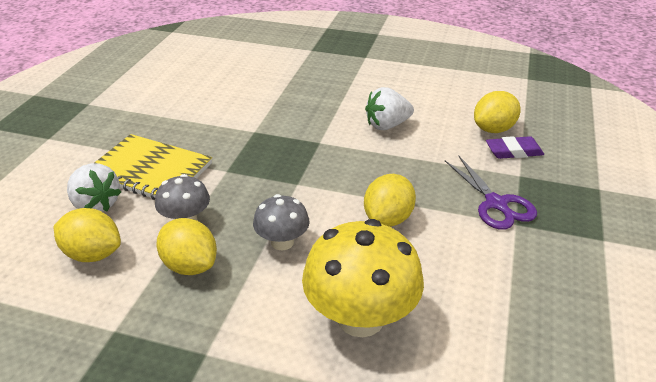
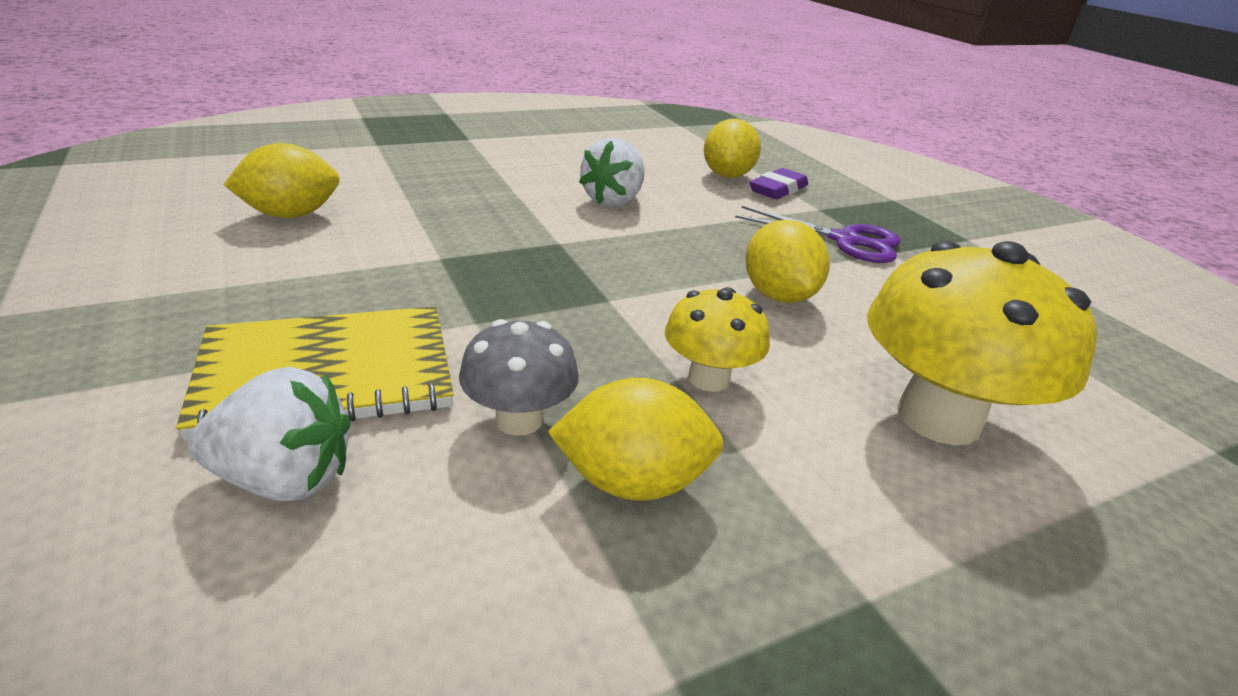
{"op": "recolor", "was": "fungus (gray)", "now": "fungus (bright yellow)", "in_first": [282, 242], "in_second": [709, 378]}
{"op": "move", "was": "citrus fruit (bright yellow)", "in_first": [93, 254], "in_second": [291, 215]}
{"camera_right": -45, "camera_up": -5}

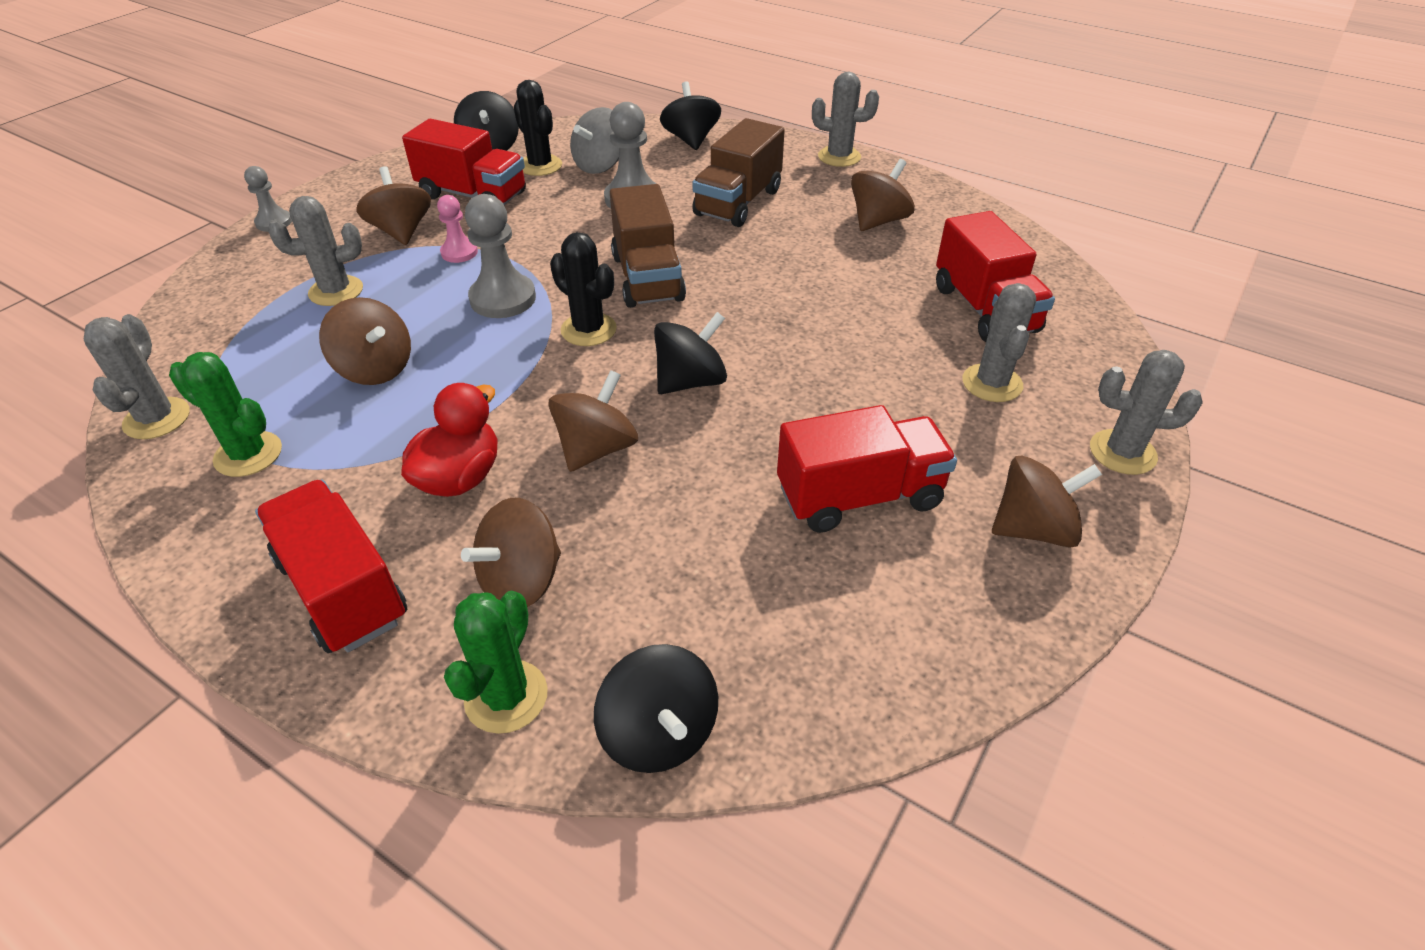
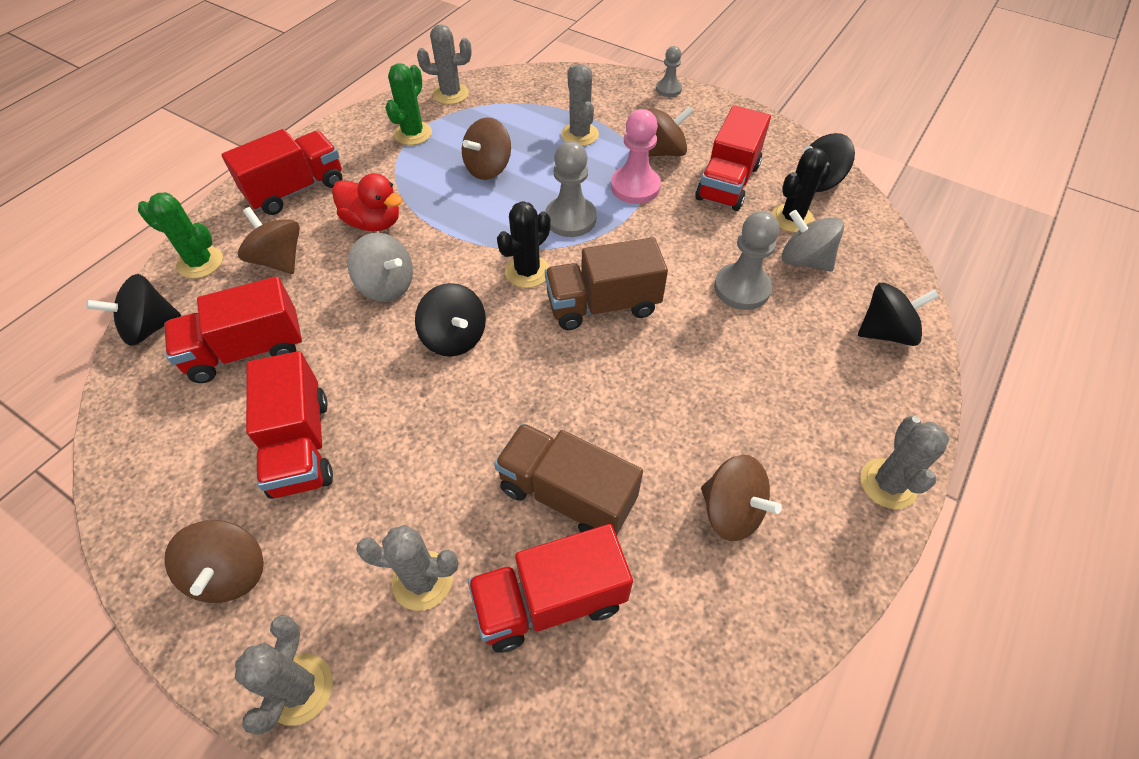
{"op": "move", "was": "lorry (brown)", "in_first": [738, 203], "in_second": [567, 495]}
{"op": "resize", "was": "pawn (rosy)", "in_first": [459, 252], "in_second": [635, 187], "ratio": 1.69}
{"op": "recolor", "was": "toy top (brown)", "now": "toy top (gray)", "in_first": [596, 449], "in_second": [387, 286]}
{"op": "insert", "now": "lorry (red)", "in_second": [247, 351]}
{"camera_right": 90, "camera_up": 10}

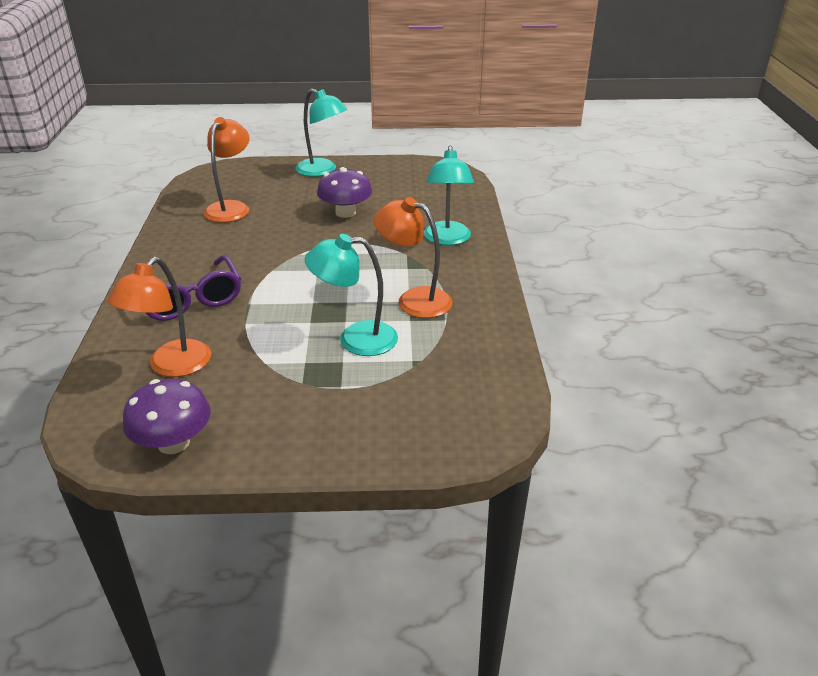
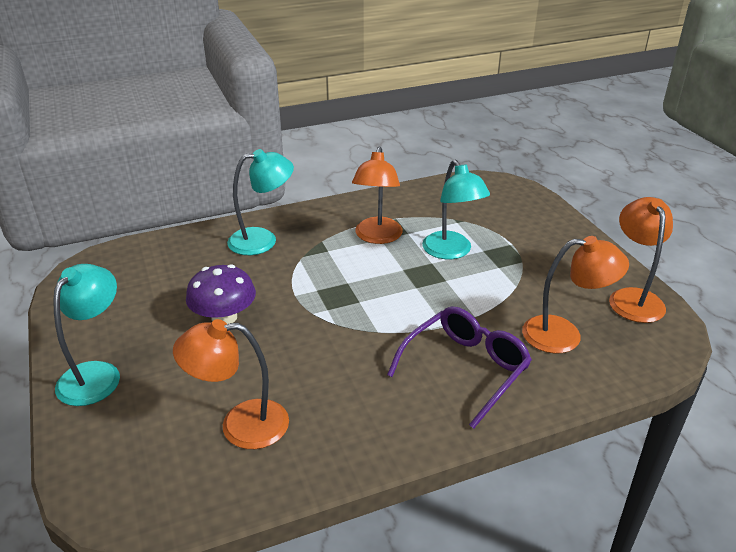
{"op": "replace", "was": "fungus (purple)", "now": "reading lamp (bright orange)", "in_first": [173, 443], "in_second": [633, 298]}
{"camera_right": -110, "camera_up": 0}

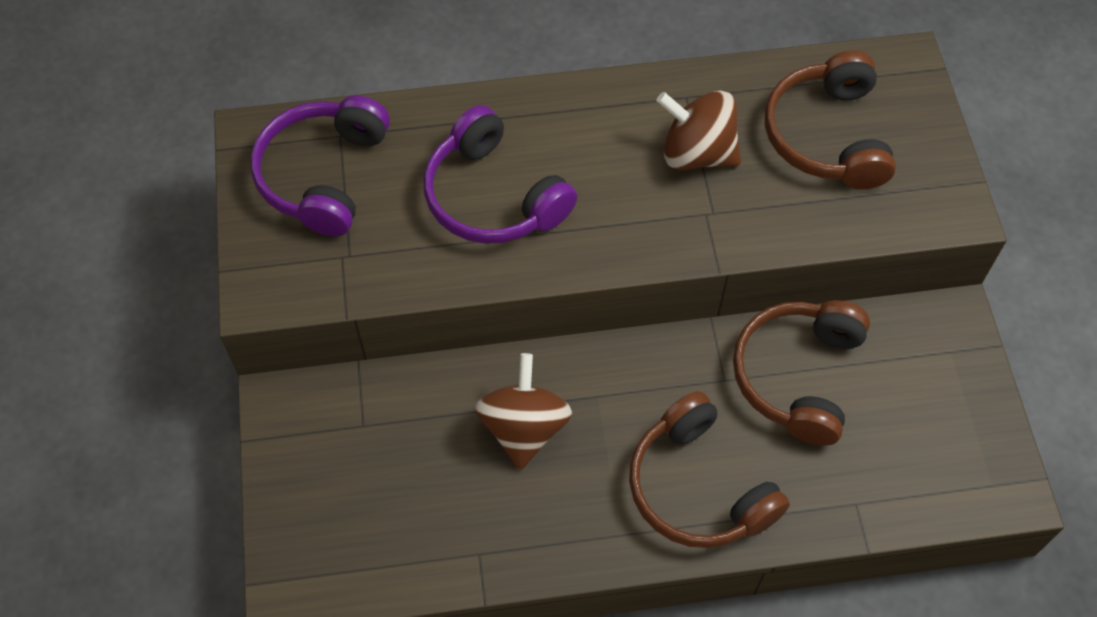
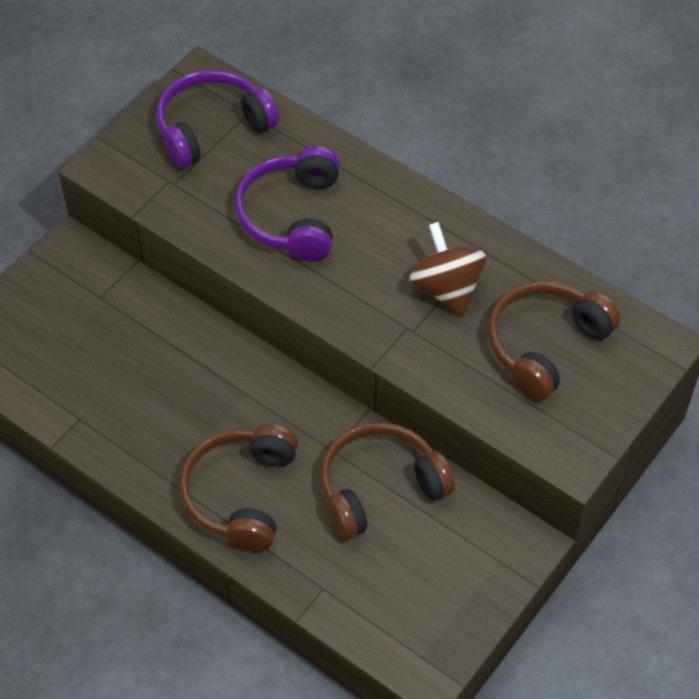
{"op": "delete", "was": "toy top (brown)", "in_first": [524, 428]}
{"camera_right": 45, "camera_up": -5}

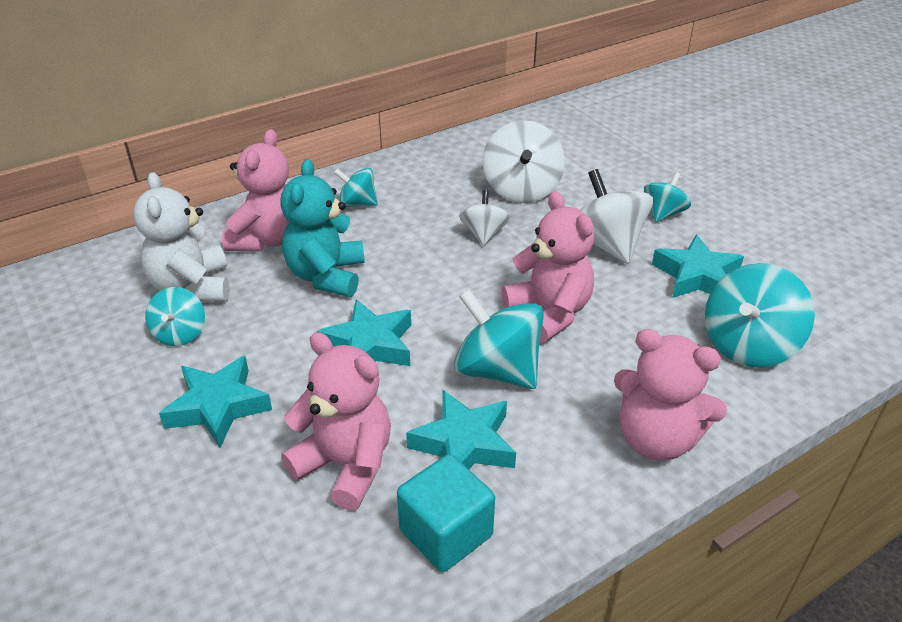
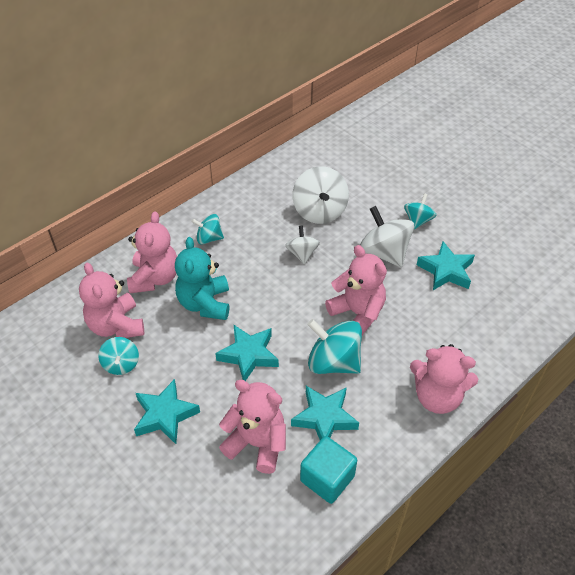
{"op": "recolor", "was": "stuffed bear (white)", "now": "stuffed bear (rosy)", "in_first": [192, 287], "in_second": [116, 326]}
{"op": "delete", "was": "toy top (turquoise)", "in_first": [748, 345]}
{"camera_right": -10, "camera_up": 10}

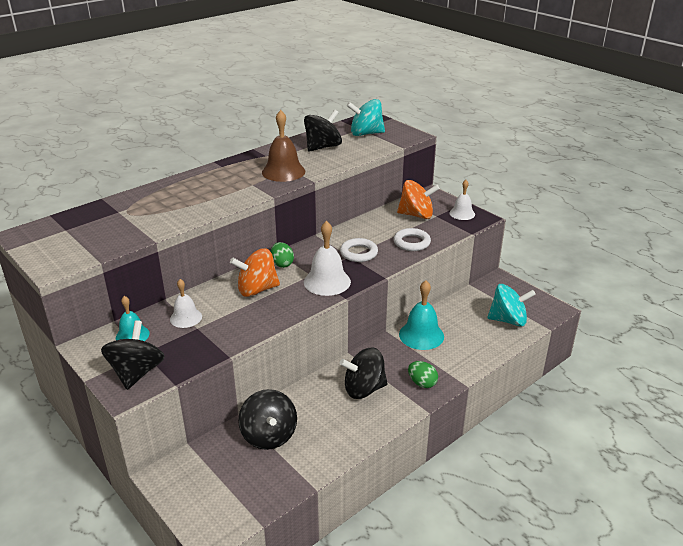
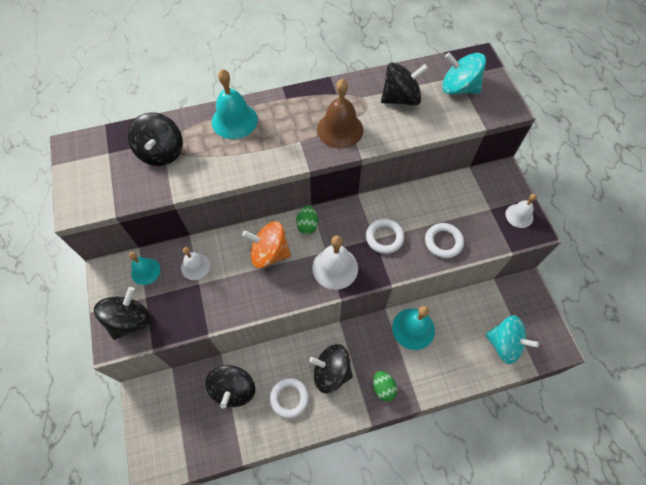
{"op": "delete", "was": "toy top (bright orange)", "in_first": [416, 215]}
{"op": "insert", "now": "school bell (turquoise)", "in_second": [234, 120]}
{"op": "insert", "now": "toy top (ebony)", "in_second": [161, 152]}
{"op": "insert", "now": "torus (white)", "in_second": [289, 398]}
{"camera_right": 25, "camera_up": 30}

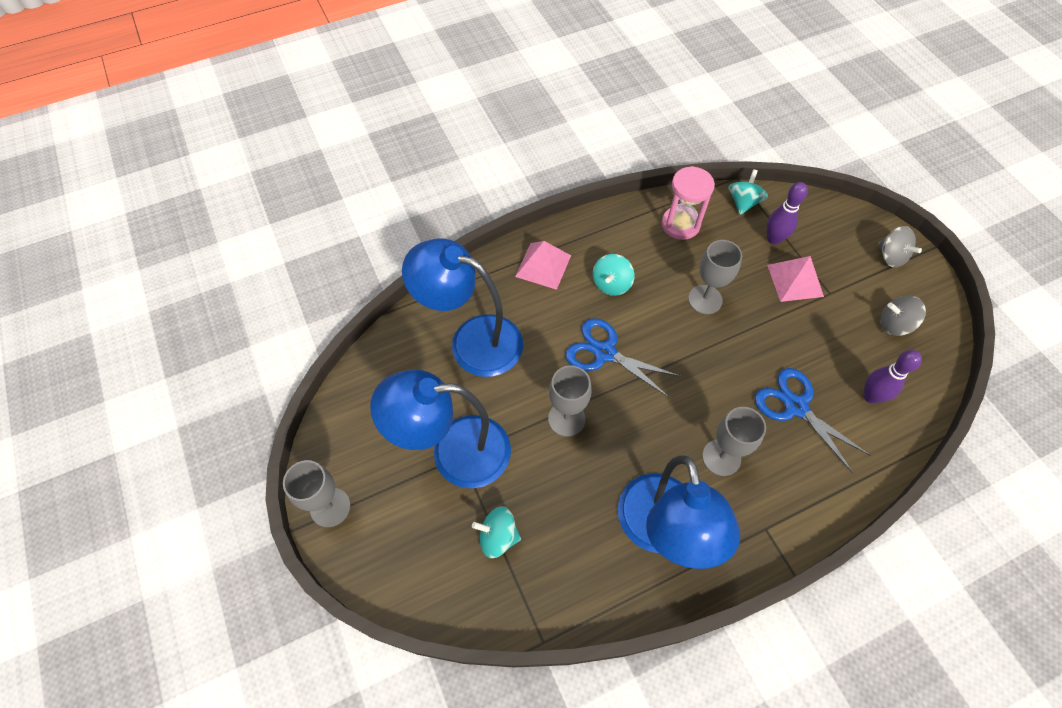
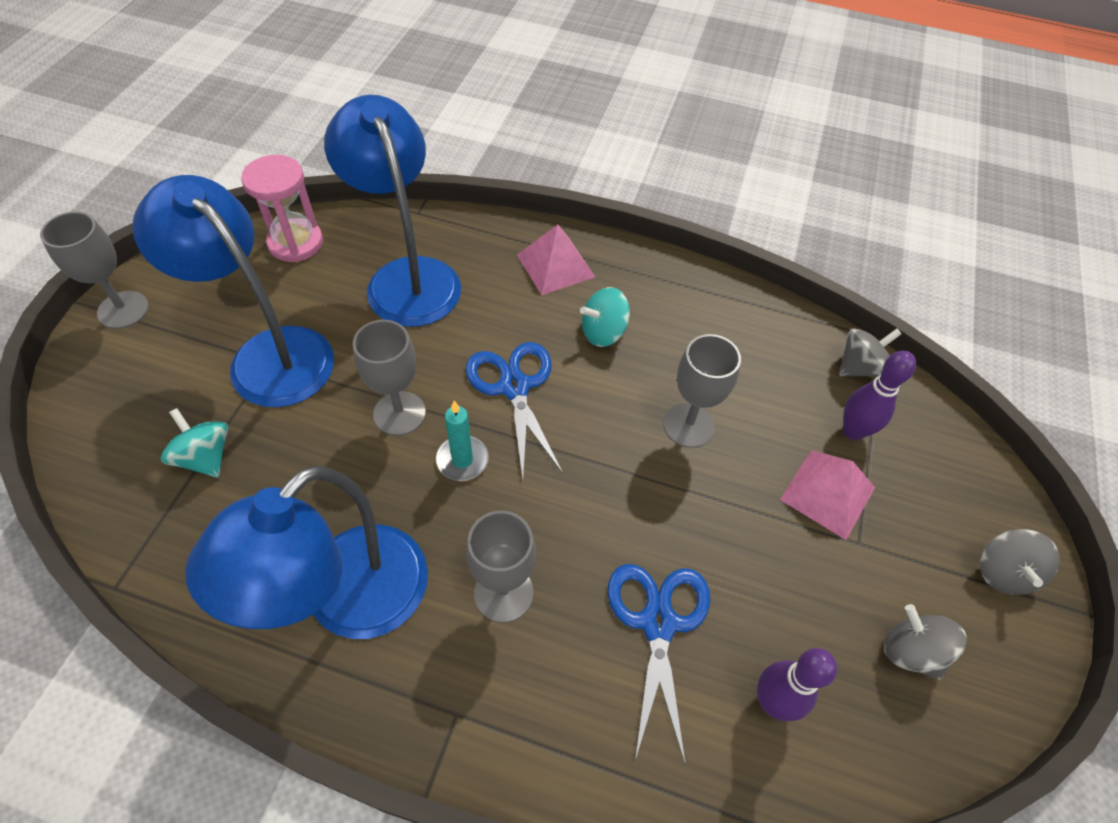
{"op": "move", "was": "sandglass (rosy)", "in_first": [680, 224], "in_second": [296, 243]}
{"op": "recolor", "was": "toy top (turquoise)", "now": "toy top (gray)", "in_first": [743, 202], "in_second": [859, 367]}
{"op": "insert", "now": "pillar candle (turquoise)", "in_second": [462, 460]}
{"camera_right": 40, "camera_up": -5}

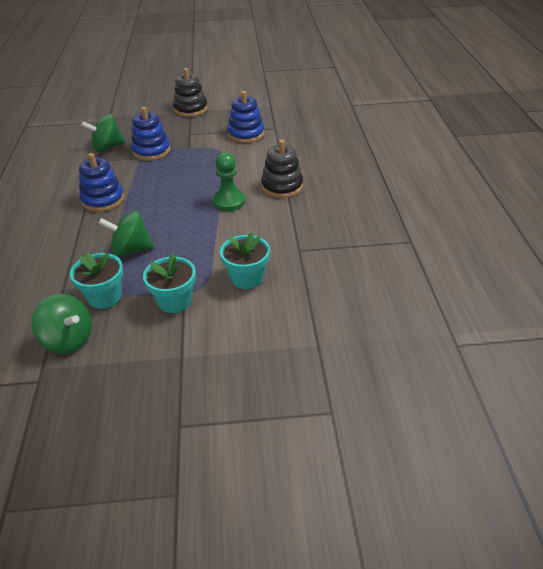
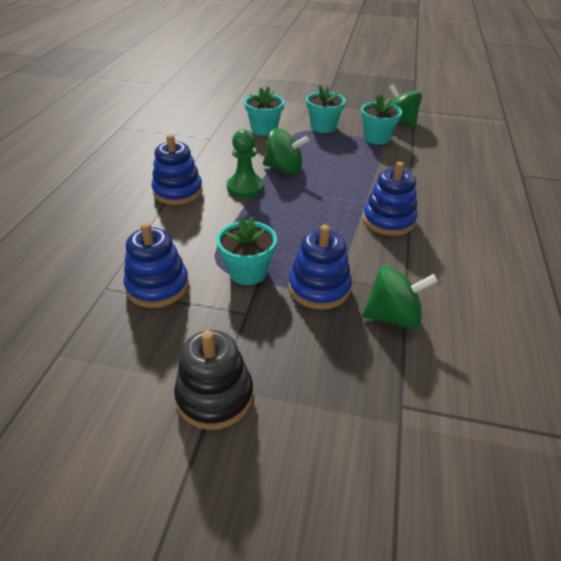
{"op": "recolor", "was": "ring stacker (ebony)", "now": "ring stacker (blue)", "in_first": [282, 186], "in_second": [178, 191]}
{"op": "move", "was": "toy top (green)", "in_first": [131, 250], "in_second": [284, 169]}
{"op": "insert", "now": "plant pot (turquoise)", "in_second": [248, 272]}
{"camera_right": -165, "camera_up": 0}

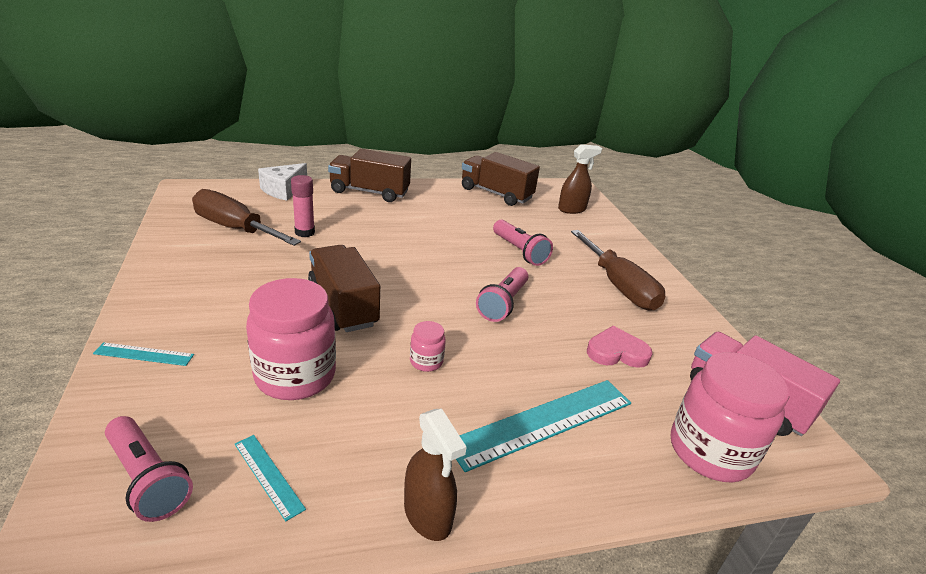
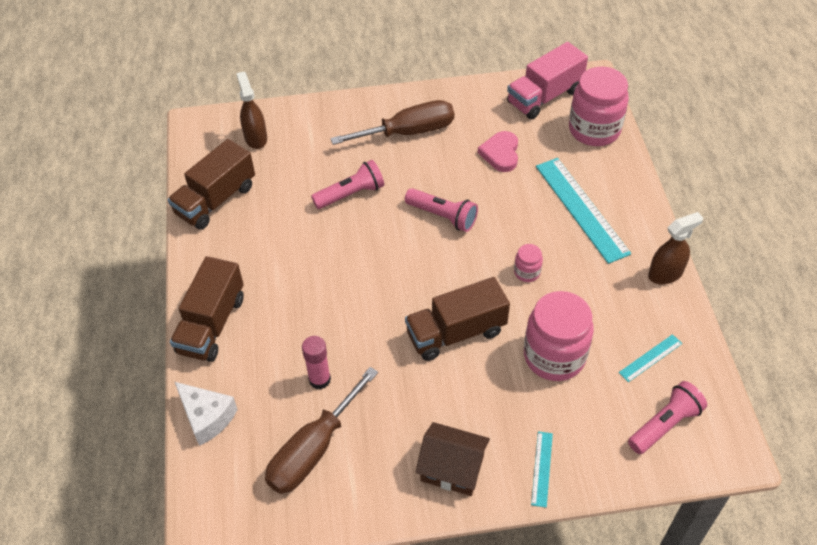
{"op": "insert", "now": "house (brown)", "in_second": [452, 468]}
{"camera_right": -80, "camera_up": 20}

